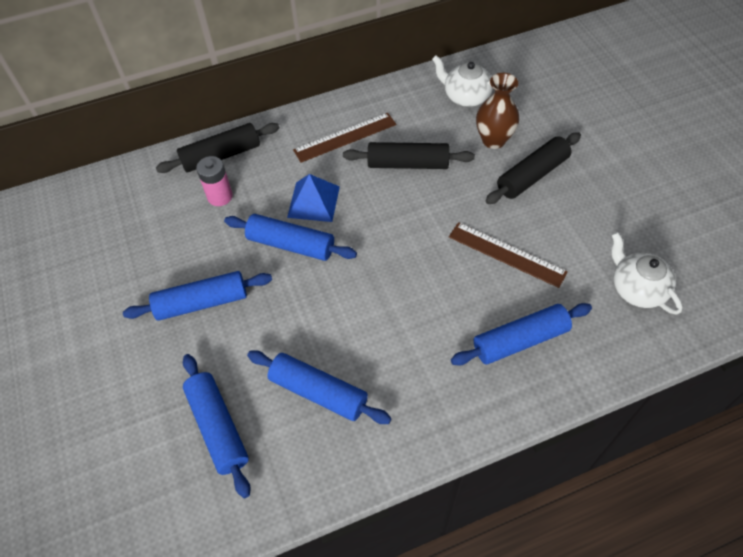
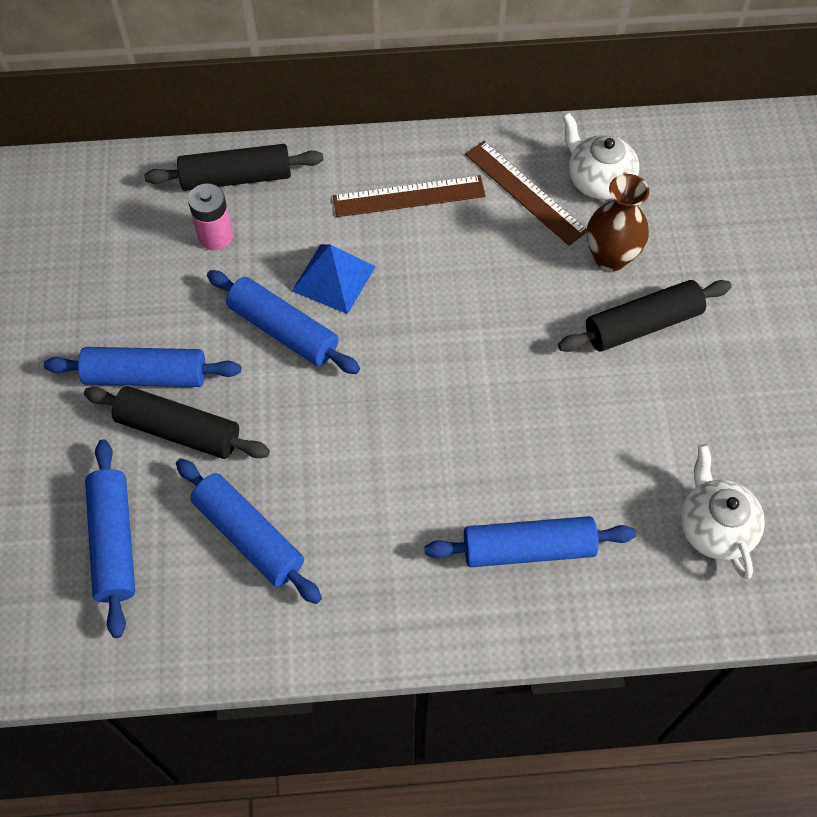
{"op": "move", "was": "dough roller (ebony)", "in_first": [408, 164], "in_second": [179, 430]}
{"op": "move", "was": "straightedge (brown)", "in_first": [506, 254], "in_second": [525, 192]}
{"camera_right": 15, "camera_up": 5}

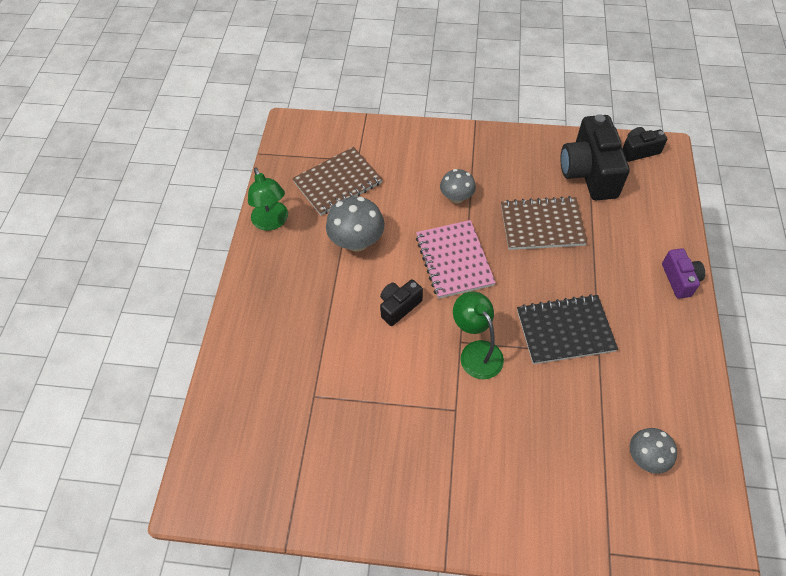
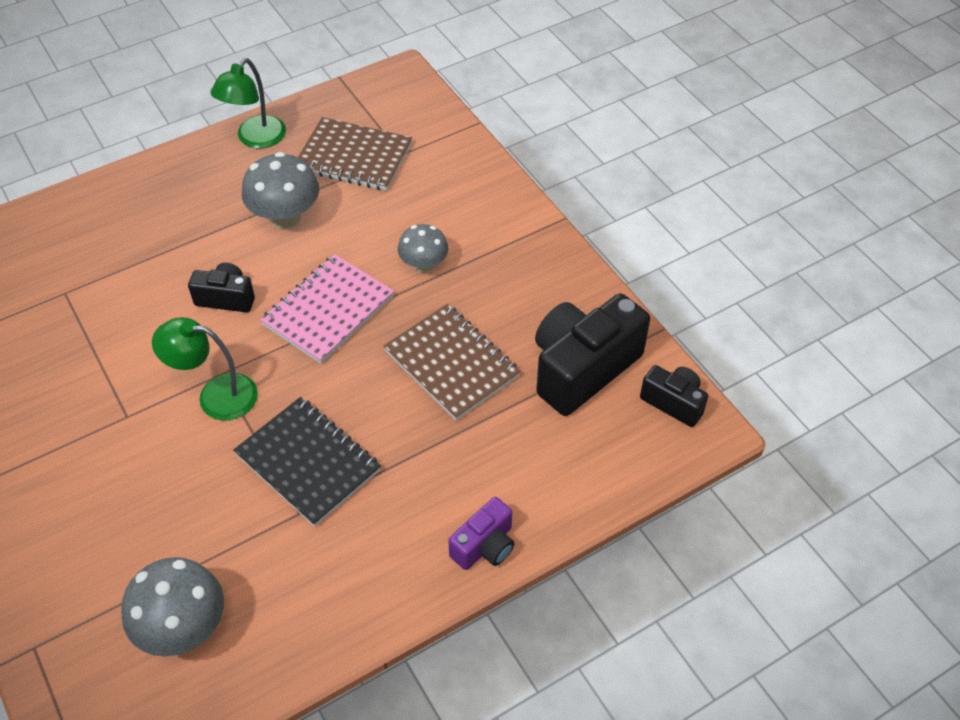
{"op": "rotate", "was": "reading lamp (green)", "in_first": [476, 352], "in_second": [215, 395], "clockwise": -105}
{"op": "resize", "was": "fungus (gray)", "in_first": [646, 457], "in_second": [183, 628], "ratio": 1.56}
{"camera_right": 50, "camera_up": -5}

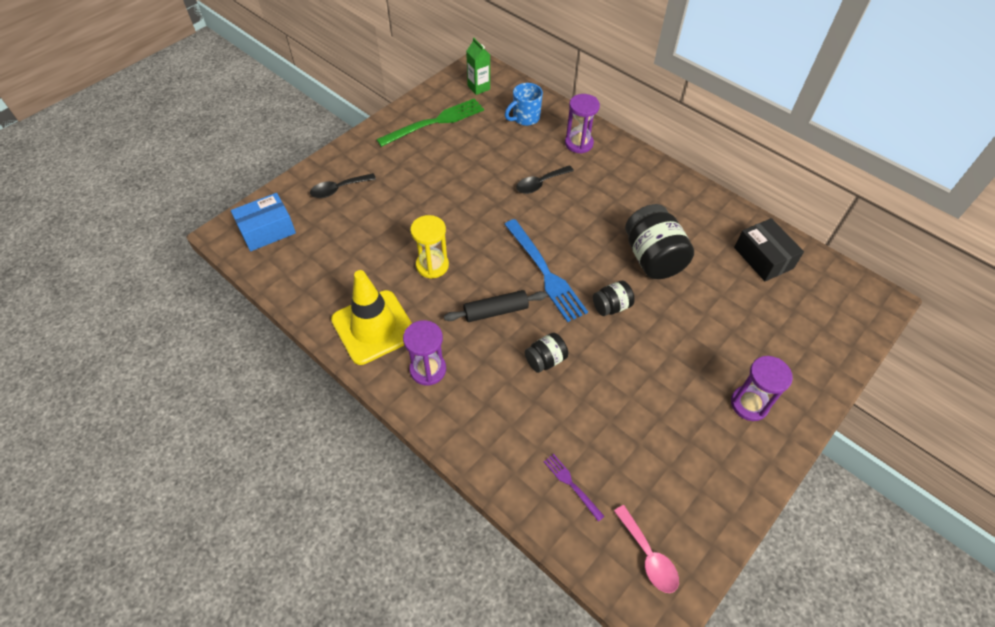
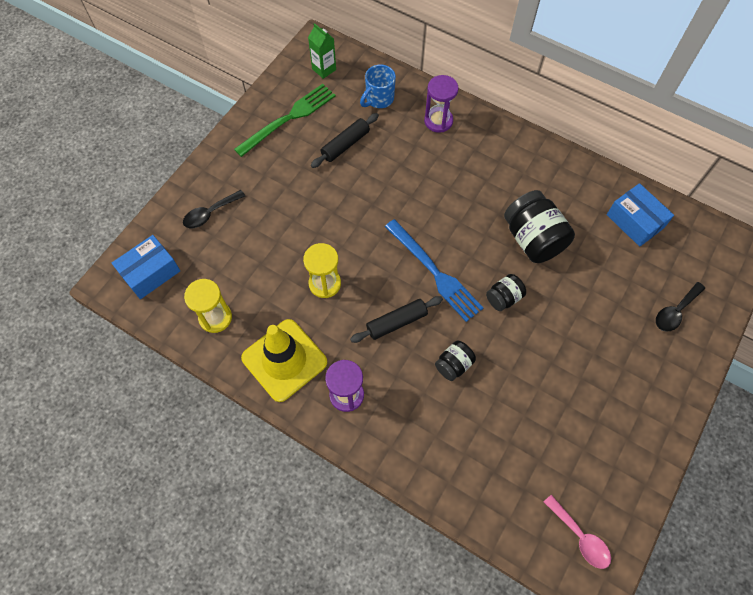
{"op": "move", "was": "teaspoon (ebony)", "in_first": [540, 184], "in_second": [675, 312]}
{"op": "recolor", "was": "parcel (ebony)", "now": "parcel (blue)", "in_first": [763, 258], "in_second": [634, 221]}
{"op": "delete", "was": "sandglass (purple)", "in_first": [749, 404]}
{"op": "delete", "was": "dinner fork (purple)", "in_first": [571, 485]}
{"op": "insert", "now": "dough roller (ebony)", "in_second": [345, 145]}
{"op": "insert", "now": "sandglass (bright yellow)", "in_second": [215, 317]}
{"camera_right": -10, "camera_up": 10}

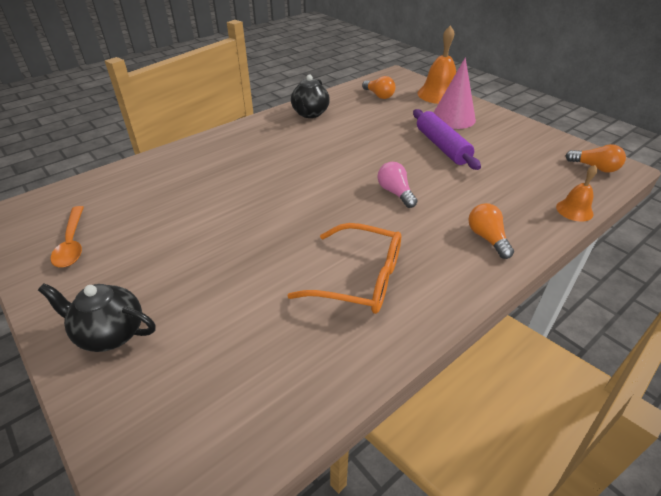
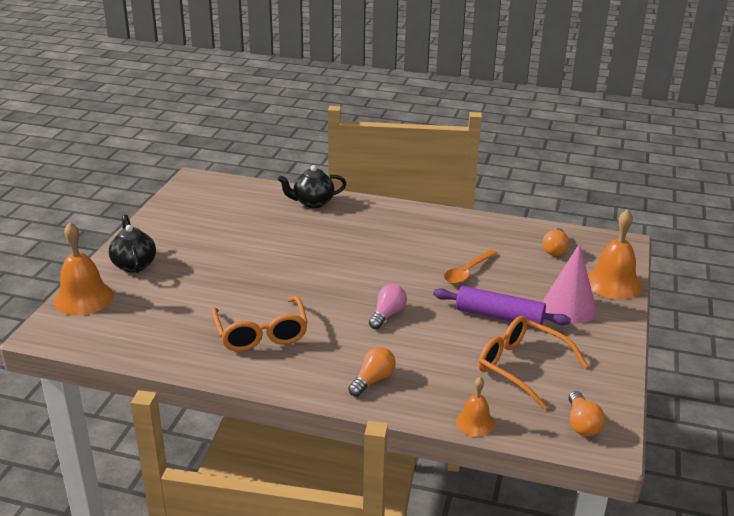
{"op": "move", "was": "teapot (ebony)", "in_first": [310, 114], "in_second": [313, 202]}
{"op": "rotate", "was": "dough roller (purple)", "in_first": [442, 146], "in_second": [499, 316], "clockwise": 75}
{"op": "move", "was": "teaspoon (bright orange)", "in_first": [72, 243], "in_second": [467, 272]}
{"op": "insert", "now": "school bell (bright orange)", "in_second": [83, 298]}
{"op": "insert", "now": "eyeglasses (bright orange)", "in_second": [521, 367]}
{"camera_right": 55, "camera_up": -10}

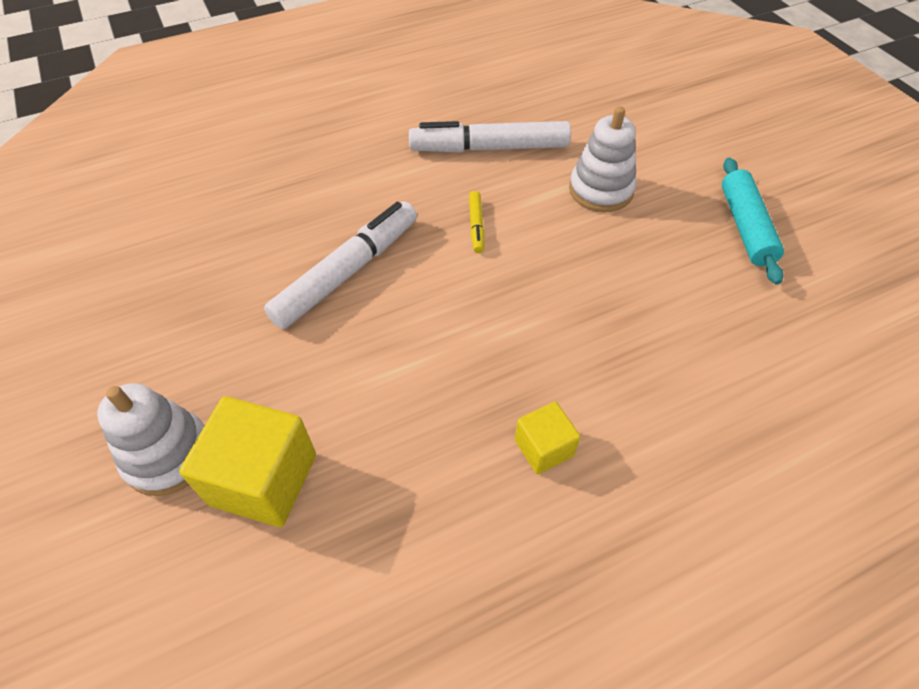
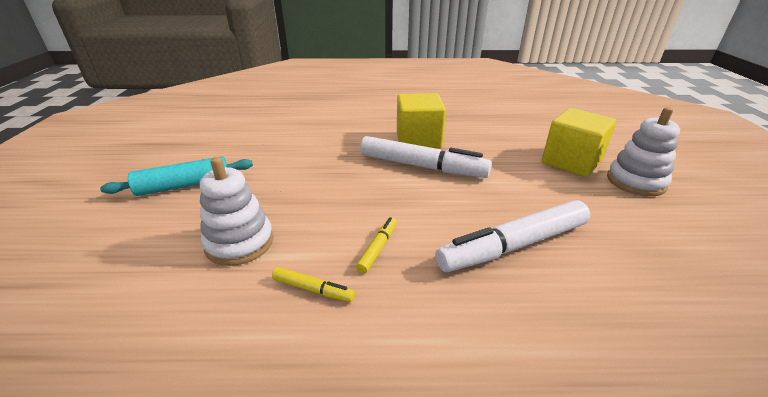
{"op": "move", "was": "marker pen (white)", "in_first": [489, 148], "in_second": [422, 166]}
{"op": "rotate", "was": "dough roller (turquoise)", "in_first": [745, 227], "in_second": [184, 185], "clockwise": 45}
{"op": "resize", "was": "block (bright yellow)", "in_first": [543, 448], "in_second": [418, 140], "ratio": 1.8}
{"op": "insert", "now": "marker pen (bright yellow)", "in_second": [313, 289]}
{"camera_right": -155, "camera_up": -20}

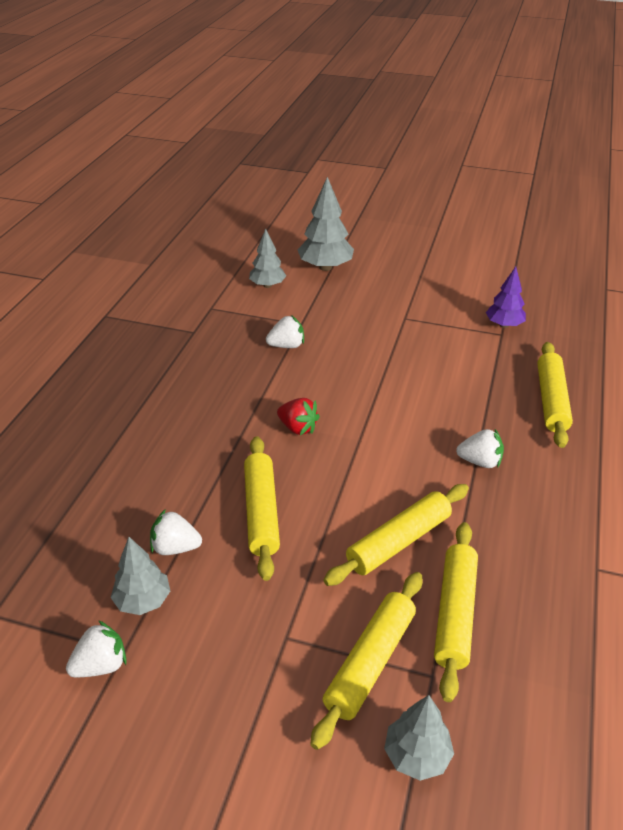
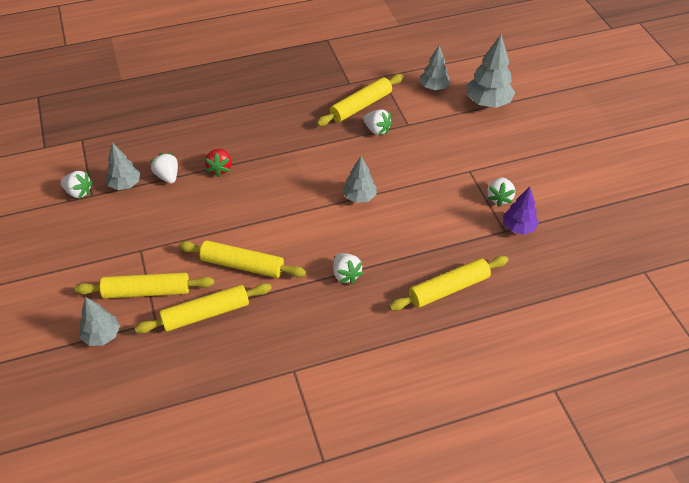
{"op": "move", "was": "strawberry (red)", "in_first": [298, 428], "in_second": [220, 168]}
{"op": "move", "was": "dough roller (bright yellow)", "in_first": [261, 512], "in_second": [361, 106]}
{"op": "insert", "now": "toy tree (gray)", "in_second": [359, 197]}
{"op": "insert", "now": "strawberry (white)", "in_second": [499, 198]}
{"camera_right": 55, "camera_up": 10}

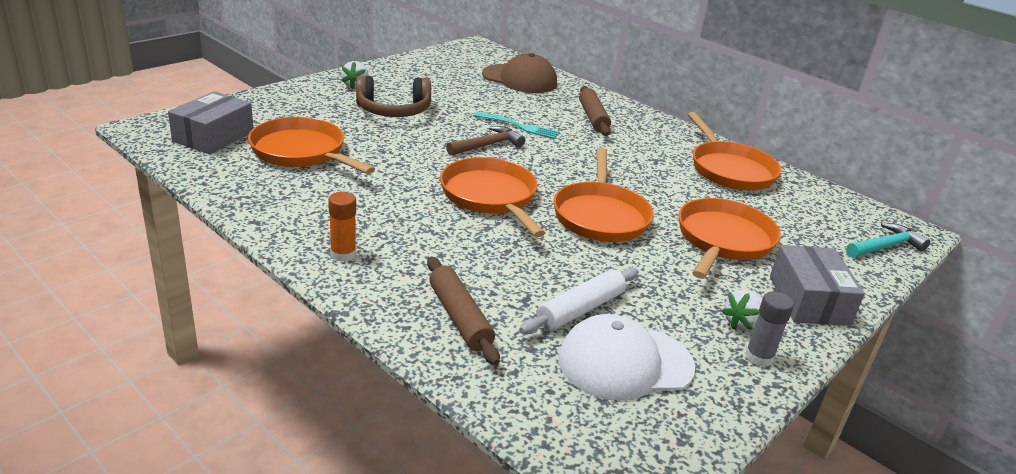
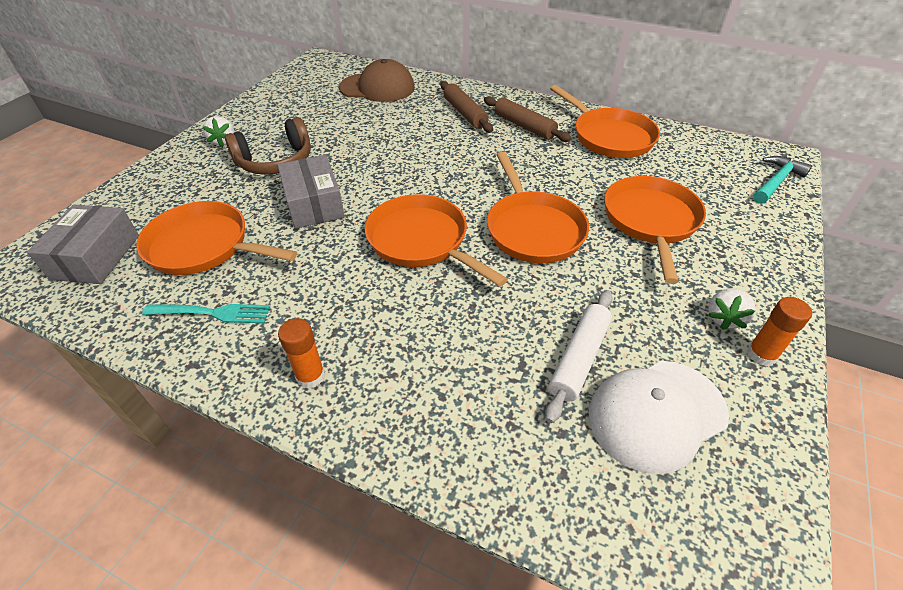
{"op": "move", "was": "dinner fork (turquoise)", "in_first": [519, 126], "in_second": [212, 313]}
{"op": "delete", "was": "claw hammer (brown)", "in_first": [487, 145]}
{"op": "move", "was": "parcel (gray)", "in_first": [808, 300], "in_second": [314, 204]}
{"op": "move", "was": "dough roller (brown)", "in_first": [460, 317], "in_second": [524, 126]}
{"op": "recolor", "was": "stick of glue (gray)", "now": "stick of glue (bright orange)", "in_first": [759, 357], "in_second": [761, 355]}
{"camera_right": -15, "camera_up": 15}

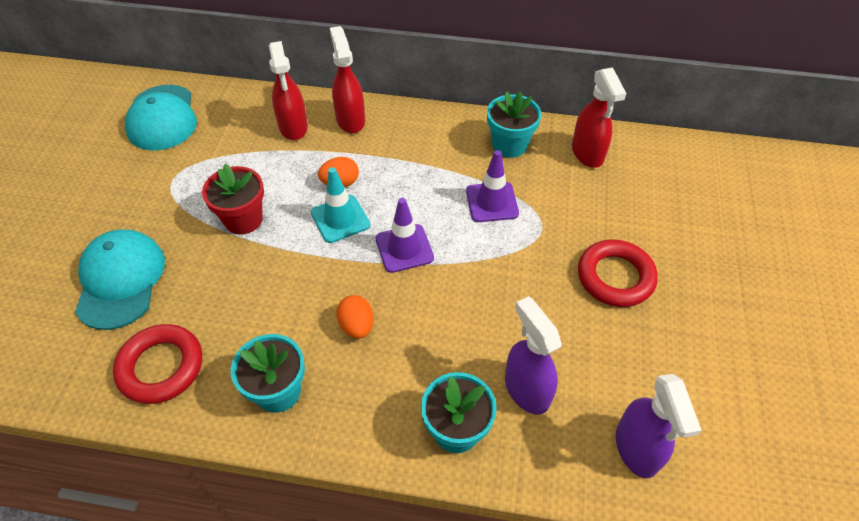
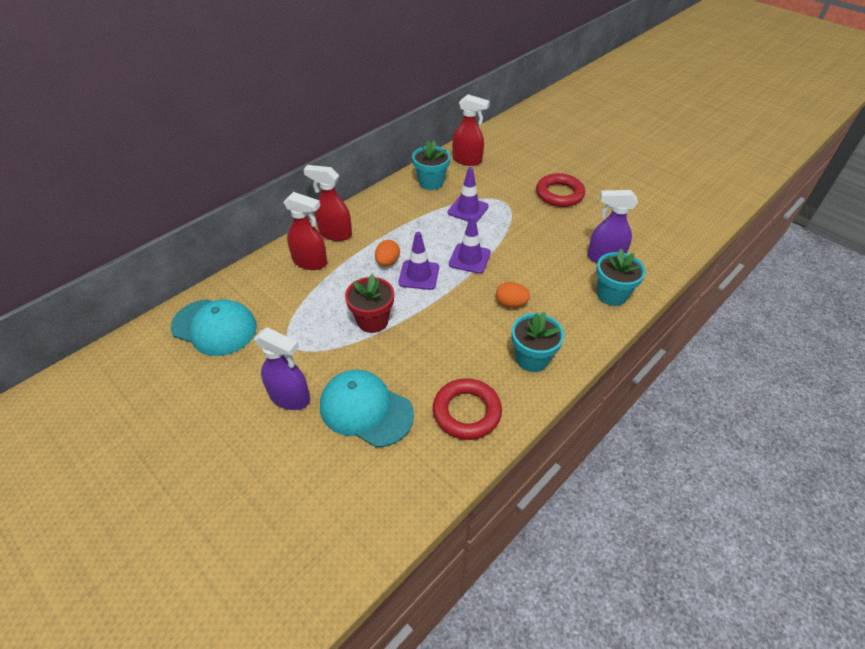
{"op": "recolor", "was": "safety cone (turquoise)", "now": "safety cone (purple)", "in_first": [340, 219], "in_second": [419, 275]}
{"op": "move", "was": "sprayer (purple)", "in_first": [637, 449], "in_second": [290, 397]}
{"camera_right": -55, "camera_up": -5}

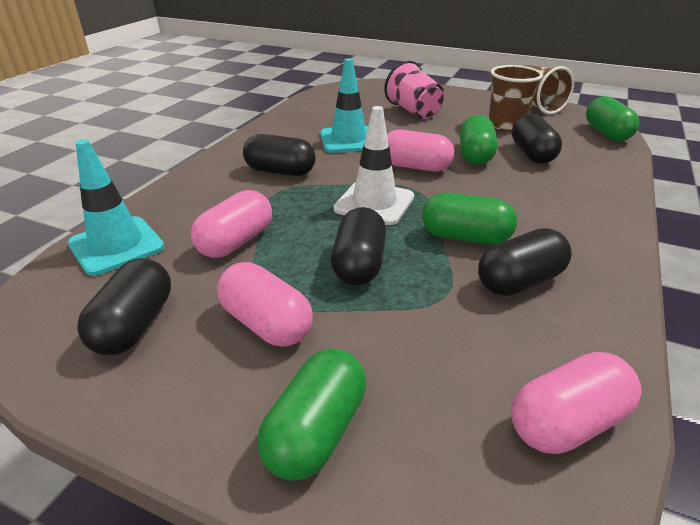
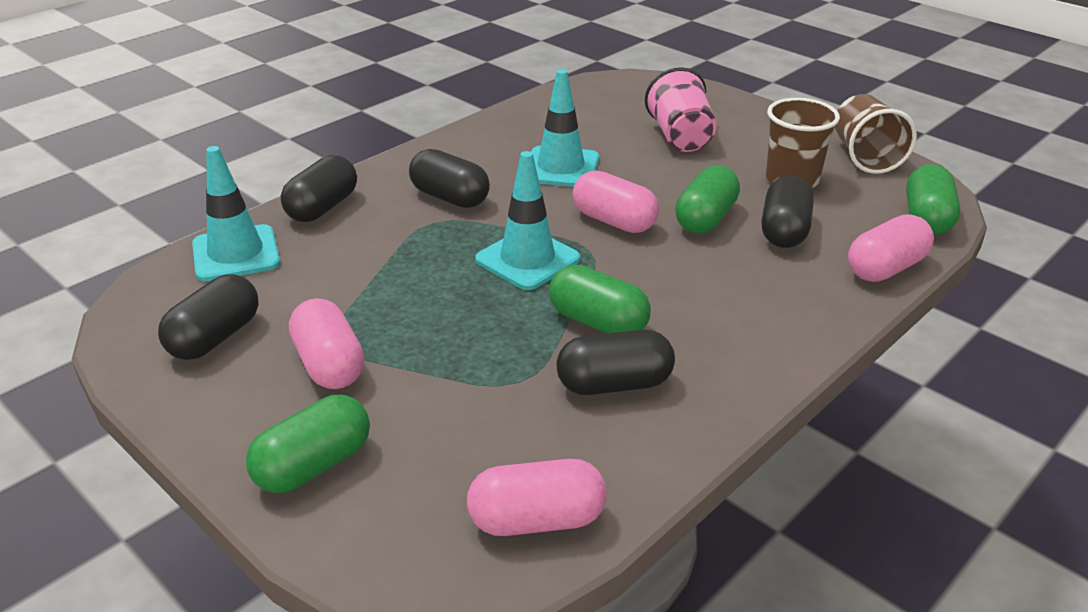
{"op": "recolor", "was": "safety cone (white)", "now": "safety cone (turquoise)", "in_first": [374, 203], "in_second": [527, 259]}
{"op": "move", "was": "capsule (rosy)", "in_first": [236, 242], "in_second": [885, 268]}
{"op": "move", "was": "capsule (ebony)", "in_first": [359, 264], "in_second": [322, 208]}
{"camera_right": 20, "camera_up": 0}

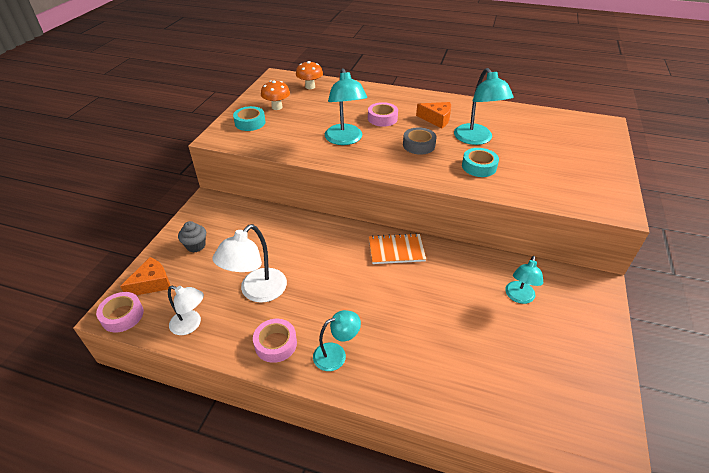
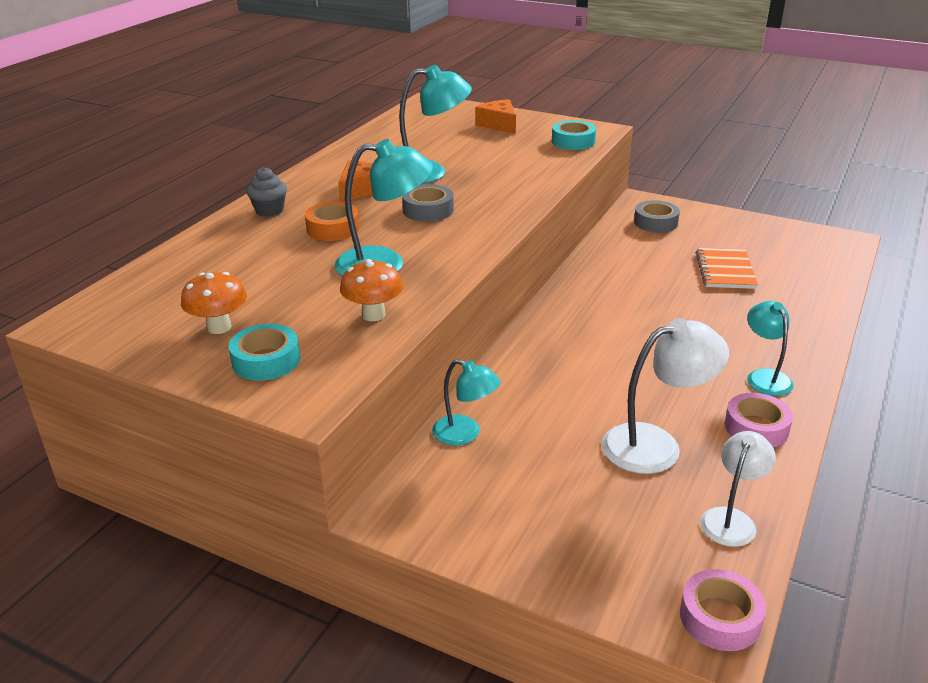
{"op": "move", "was": "fungus (bright orange)", "in_first": [310, 87], "in_second": [373, 315]}
{"op": "recolor", "was": "sticky tape (rosy)", "now": "sticky tape (bright orange)", "in_first": [382, 118], "in_second": [333, 228]}
{"op": "move", "was": "sticky tape (turquoise)", "in_first": [479, 166], "in_second": [573, 141]}
{"op": "move", "was": "cupcake (gray)", "in_first": [196, 245], "in_second": [269, 210]}
{"op": "rotate", "was": "reading lamp (white)", "in_first": [257, 292], "in_second": [656, 445], "clockwise": -60}
{"op": "move", "was": "exercise book (bright orange)", "in_first": [396, 250], "in_second": [725, 270]}
{"op": "move", "was": "reading lamp (turquoise)", "in_first": [519, 297], "in_second": [465, 434]}
{"op": "move", "was": "cheese wedge (bright orange)", "in_first": [152, 283], "in_second": [498, 124]}
{"op": "insert", "now": "sticky tape (gray)", "in_second": [655, 222]}
{"camera_right": -80, "camera_up": -10}

